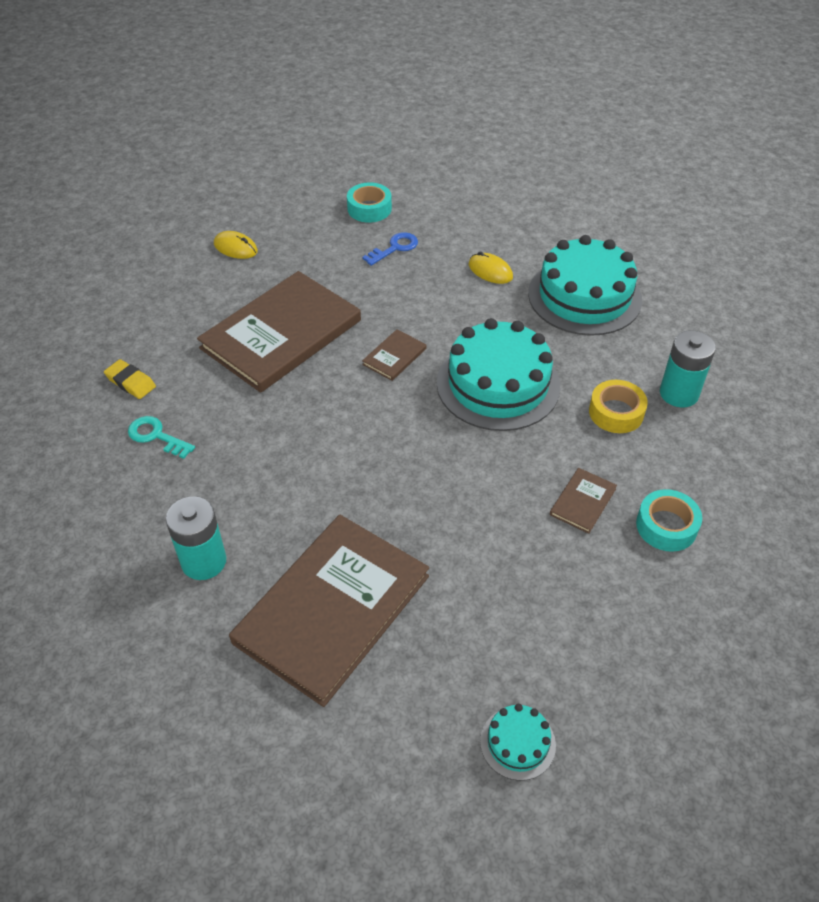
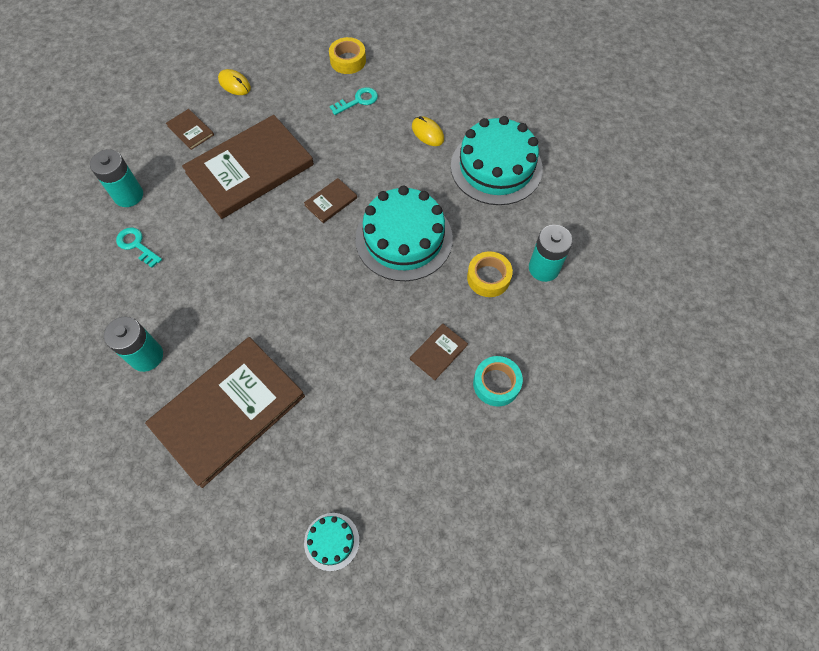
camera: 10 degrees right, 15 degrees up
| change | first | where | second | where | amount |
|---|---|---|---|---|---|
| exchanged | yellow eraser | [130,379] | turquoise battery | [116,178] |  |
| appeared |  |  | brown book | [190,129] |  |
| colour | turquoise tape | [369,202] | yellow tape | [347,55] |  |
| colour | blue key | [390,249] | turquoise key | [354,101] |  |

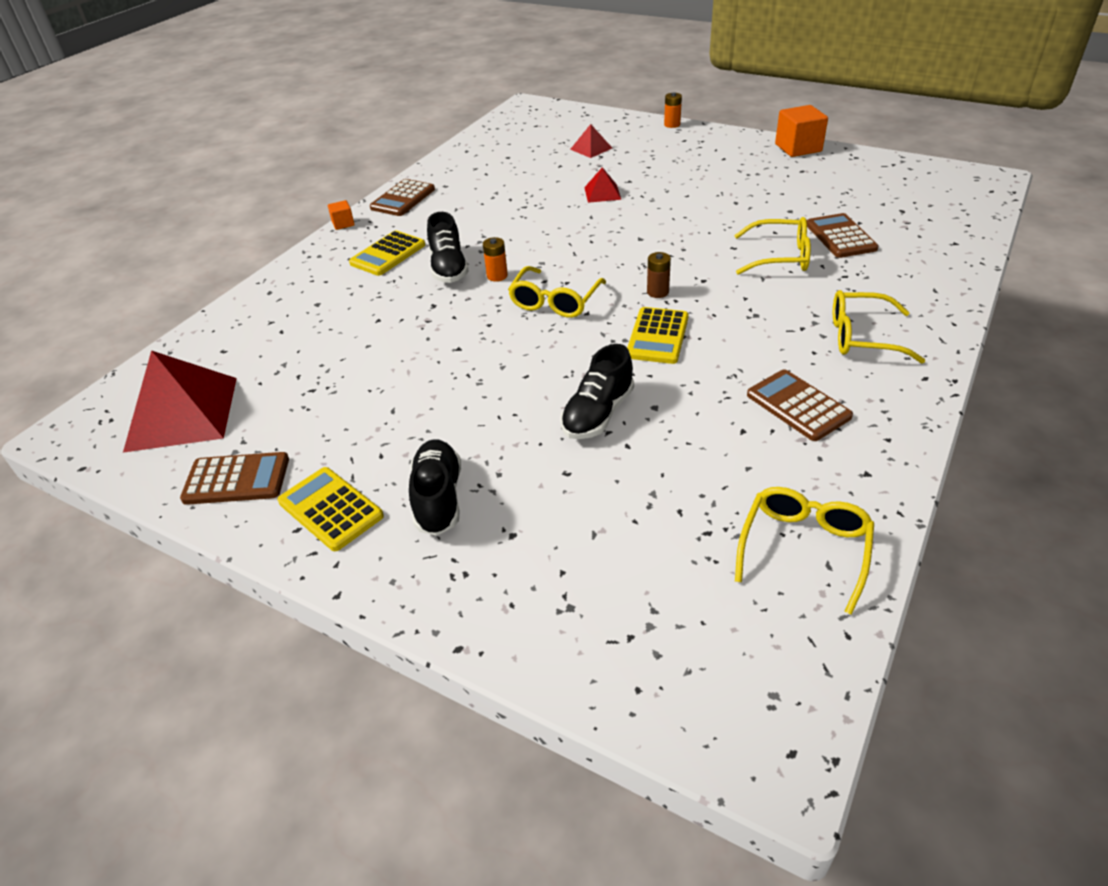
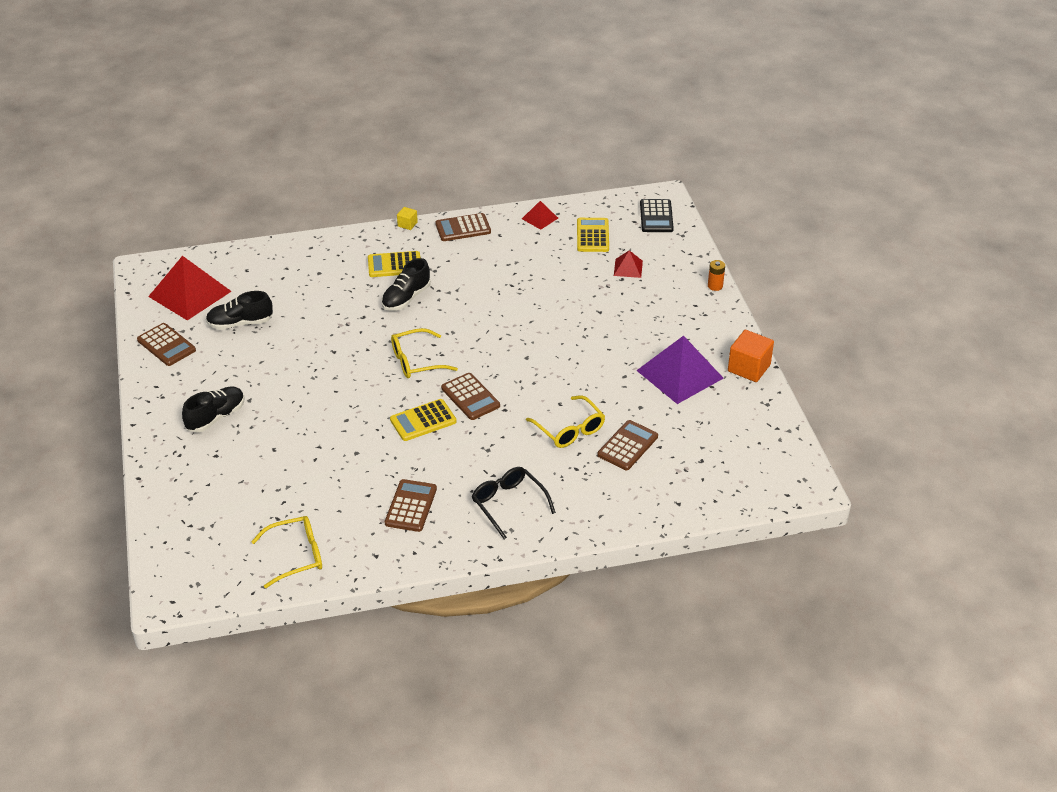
camera: 45 degrees right, 0 degrees up
| change | first | where | second | where | amount |
|---|---|---|---|---|---|
| relocated | black shoe | [597,391] |  | [239,310] |  |
| colour | orange cube | [341,215] | yellow cube | [407,218] |  |
| exchanged | brown battery | [659,275] | brown calculator | [470,396] |  |
| colour | yellow glasses | [879,326] | black glasses | [514,503] |  |
| relocated | red pyramid | [602,185] |  | [540,215] |  |
| relocated | yellow calculator | [331,509] |  | [593,235] |  |
| appeared |  |  | purple pyramid | [680,370] |  |
| appeared |  |  | black calculator | [657,215] |  |
| missing | orange battery | [495,259] |  |  |  |

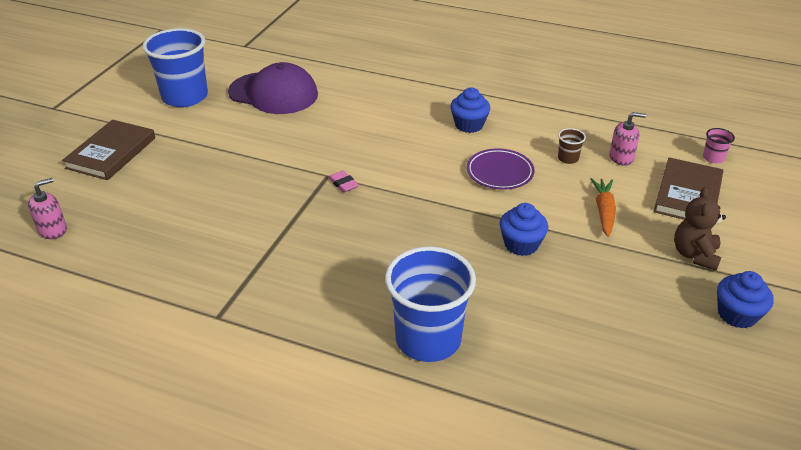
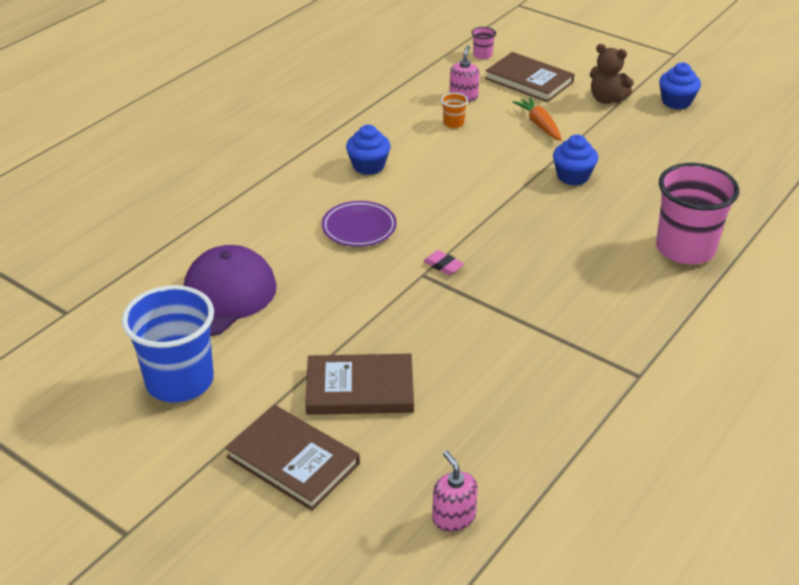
camera: 75 degrees left, 0 degrees up
| change | first | where | second | where | amount |
|---|---|---|---|---|---|
| appeared |  |  | brown book | [359,384] |  |
| relocated | purple plate | [501,169] |  | [359,224] |  |
| spun | pink eraser | [343,182] |  | [443,262] | 60 degrees clockwise |
| colour | brown cup | [572,146] | orange cup | [454,110] |  |
| spun | orange carrot | [603,207] |  | [537,119] | 45 degrees clockwise |
| colour | blue cup | [430,304] | pink cup | [697,213] |  |

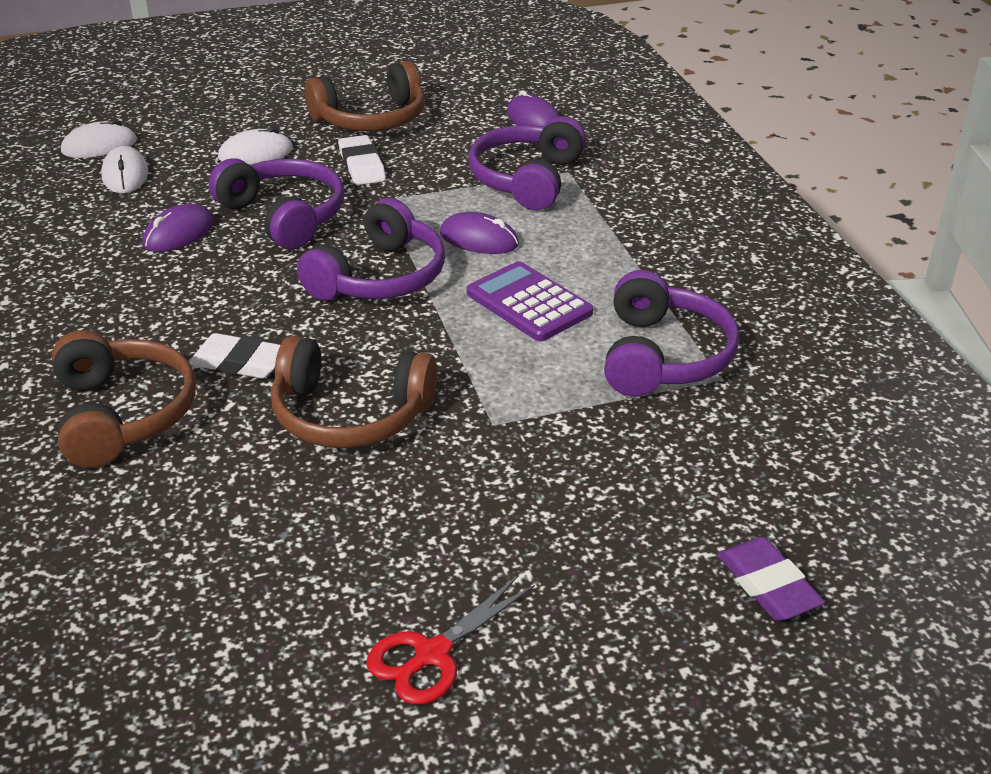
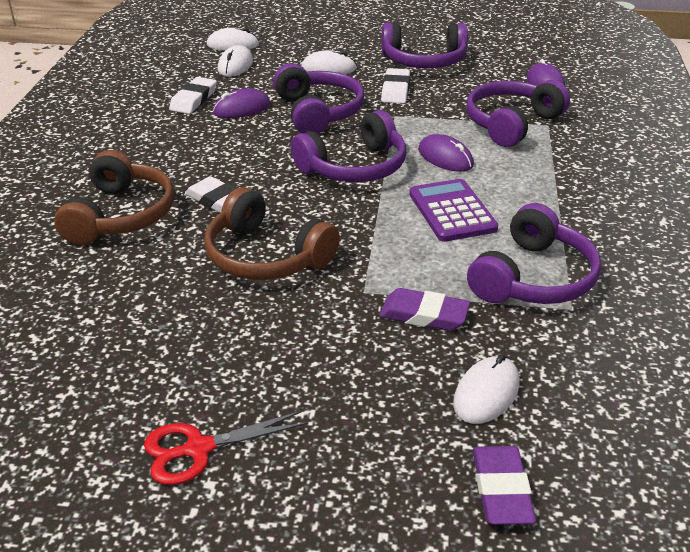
camera: 25 degrees right, 0 degrees up
| change | first | where | second | where | amount |
|---|---|---|---|---|---|
| appeared |  |  | white eraser | [193,95] |  |
| appeared |  |  | purple eraser | [425,309] |  |
| colour | brown headphones | [364,96] | purple headphones | [425,45] |  |
| appeared |  |  | white mouse | [486,389] |  |

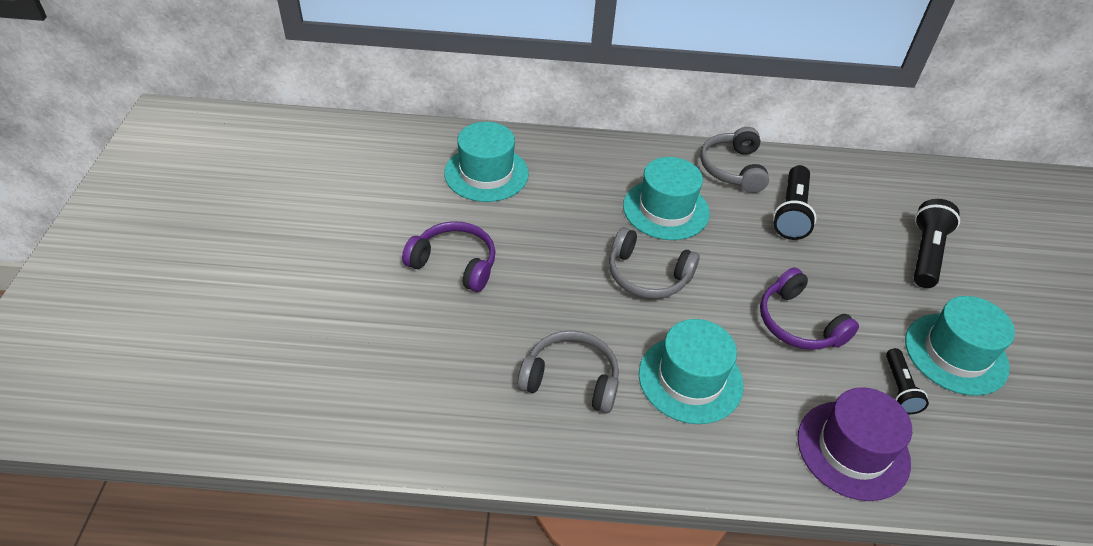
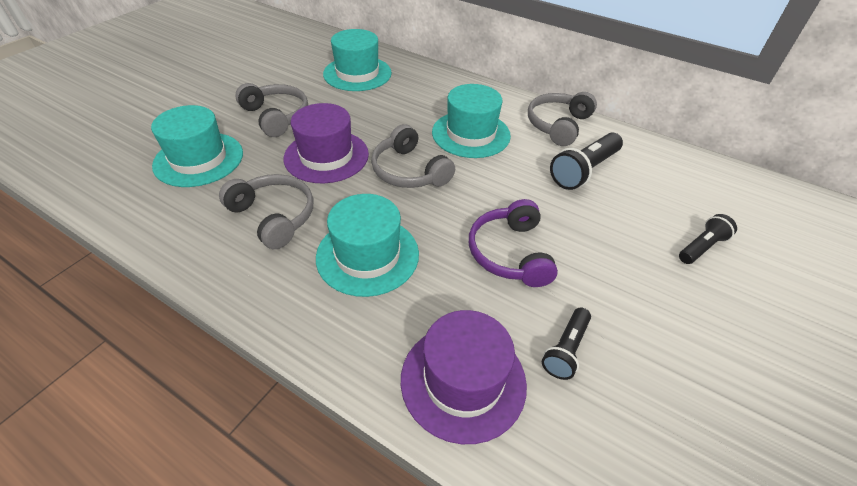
camera: 30 degrees right, 0 degrees up
| change | first | where | second | where | amount |
|---|---|---|---|---|---|
| relocated | turquoise hat | [960,346] |  | [197,146] |  |
| colour | purple headphones | [448,256] | grey headphones | [271,110] |  |
| appeared |  |  | purple hat | [326,143] |  |
| size | black flashlight | [937,243] |  | [708,239] | x0.62 |

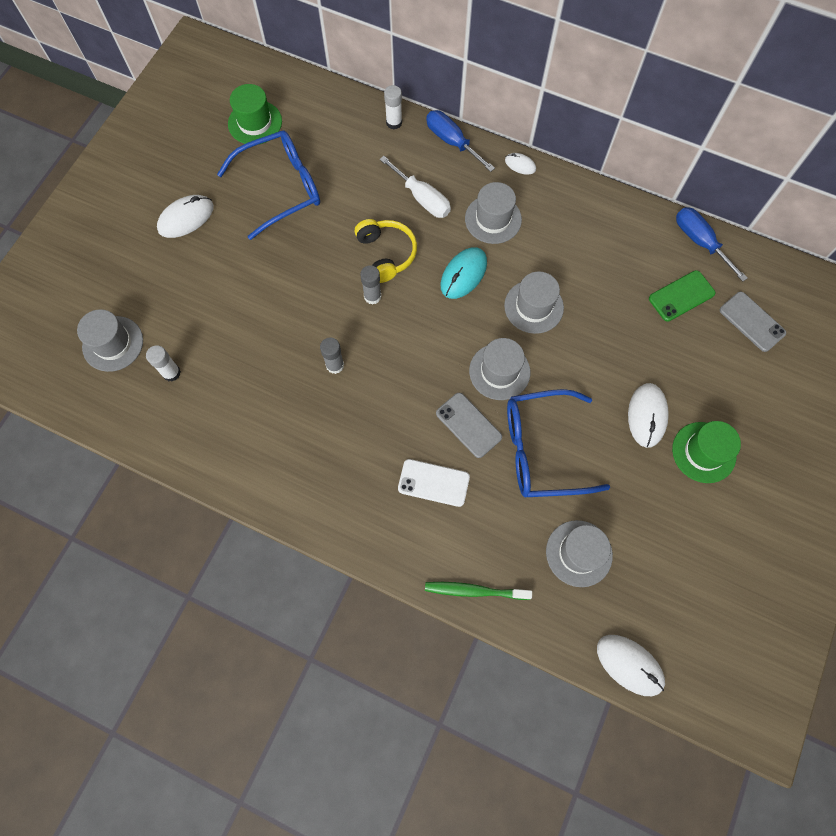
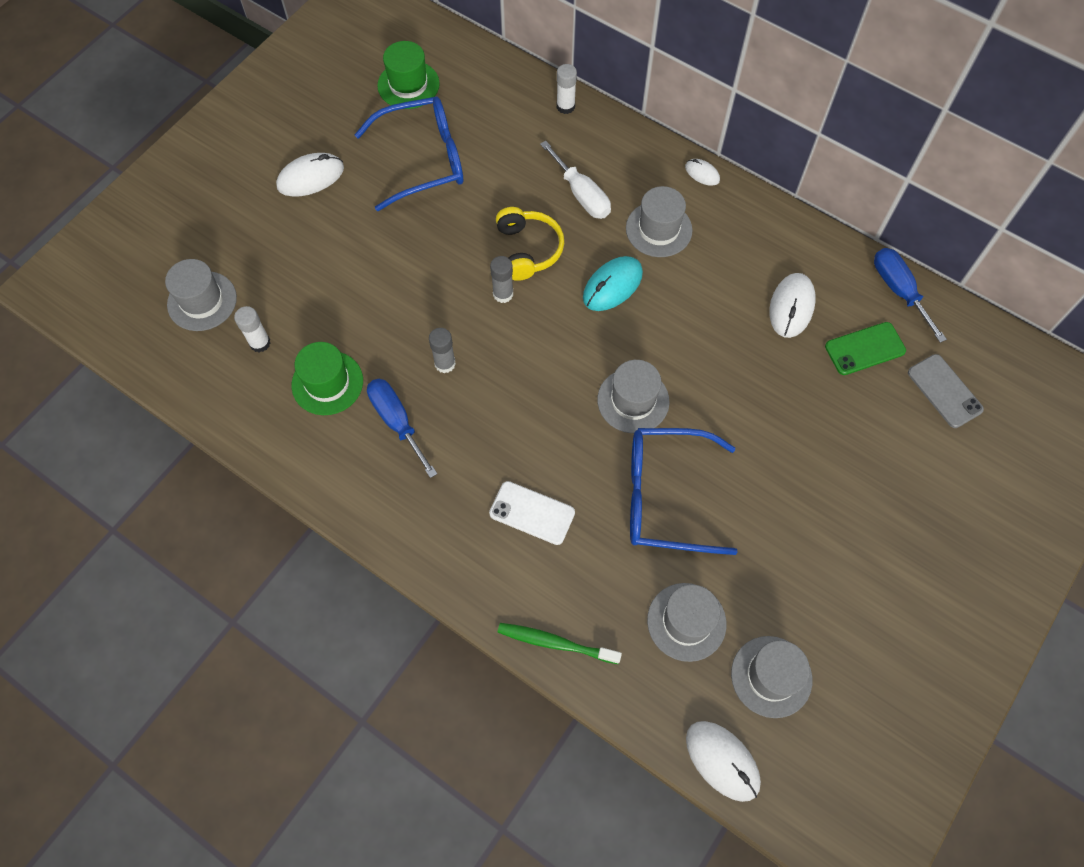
camera: 10 degrees right, 5 degrees down
| change | first | where | second | where | amount |
|---|---|---|---|---|---|
| relocated | green hat | [706,452] |  | [327,378] |  |
| relocated | blue screwdriver | [460,141] |  | [402,428] |  |
| relocated | grey hat | [534,302] |  | [771,677] |  |
| relocated | white mouse | [648,415] |  | [792,305] |  |
| missing | grey phone | [469,425] |  |  |  |

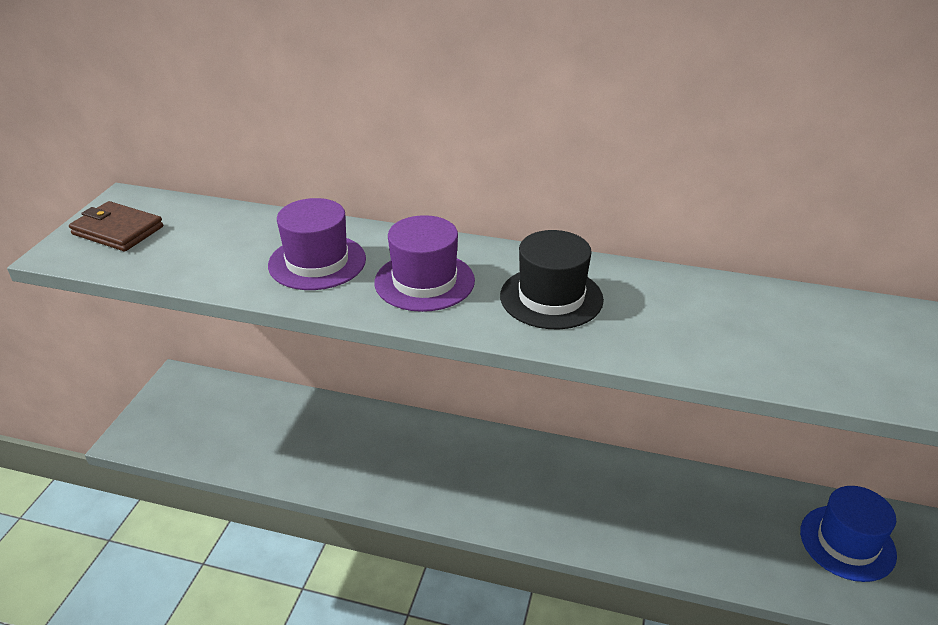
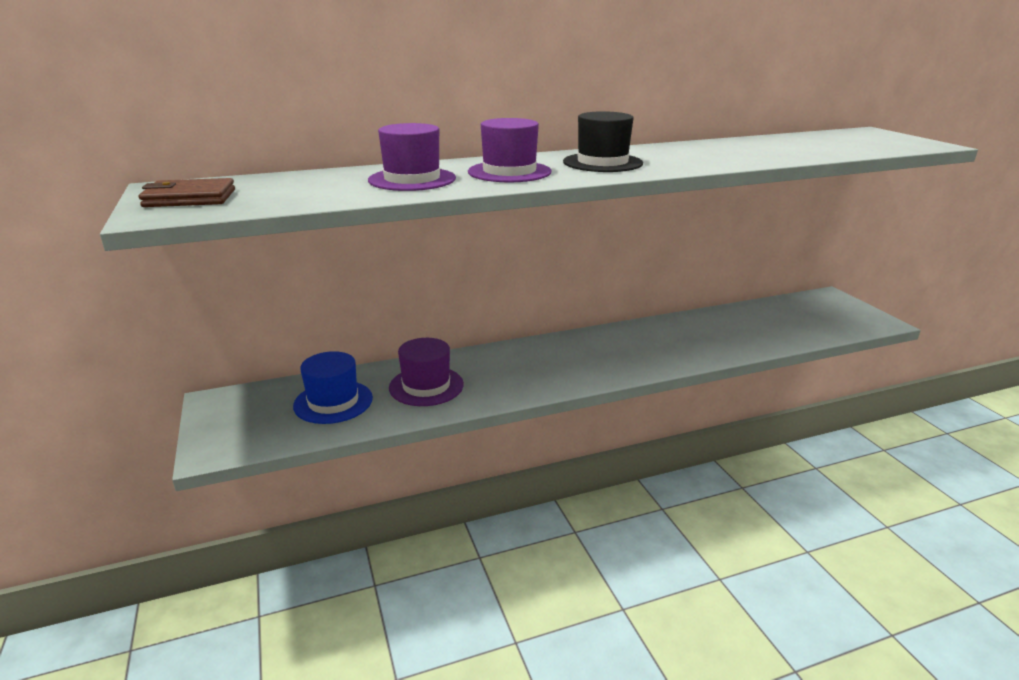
camera: 35 degrees left, 10 degrees down
| change | first | where | second | where | amount |
|---|---|---|---|---|---|
| relocated | blue hat | [848,534] |  | [333,387] |  |
| appeared |  |  | purple hat | [426,372] |  |

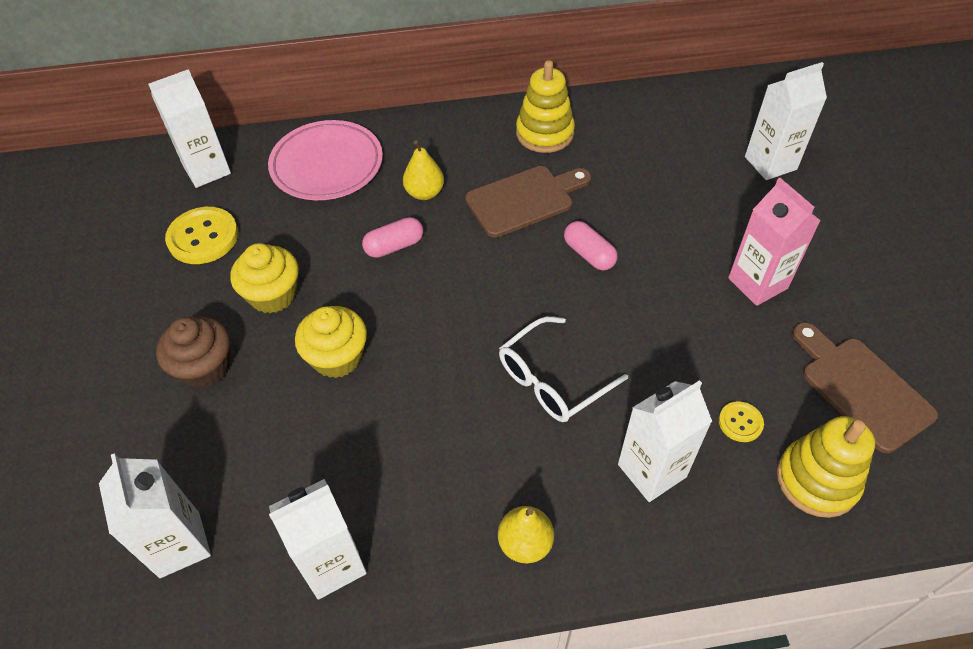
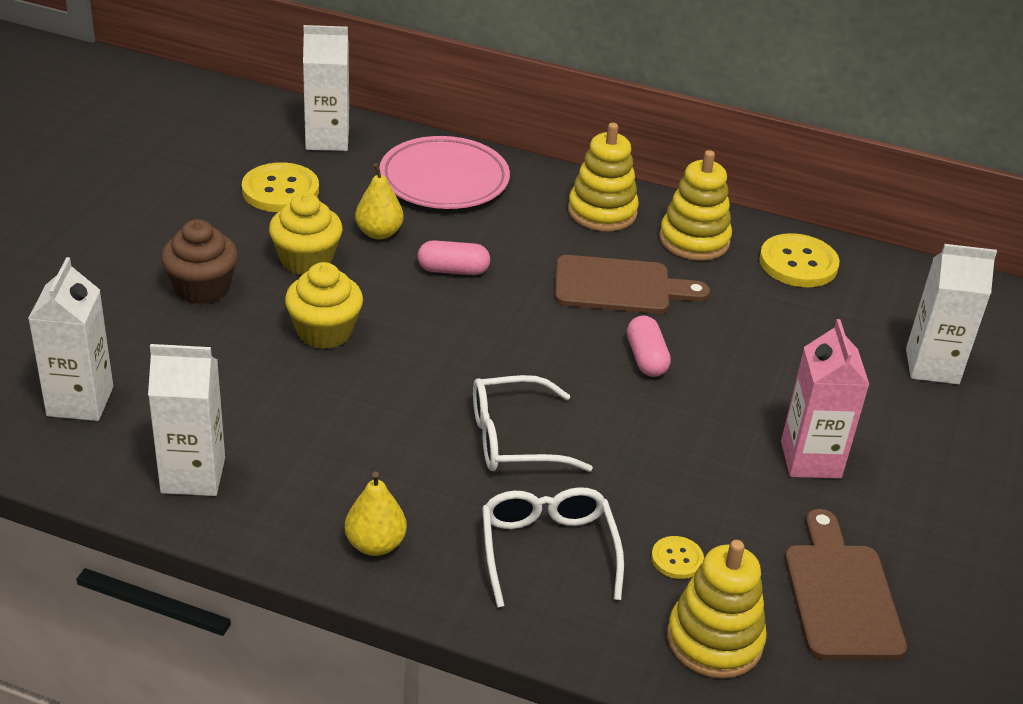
camera: 25 degrees right, 15 degrees down
| change | first | where | second | where | amount |
|---|---|---|---|---|---|
| relocated | yellow pear | [423,170] |  | [379,201] |  |
| exchanged | white carton | [665,441] | white glasses | [553,547] |  |
| appeared |  |  | yellow stacking toy | [603,177] |  |
| appeared |  |  | yellow button | [799,260] |  |

